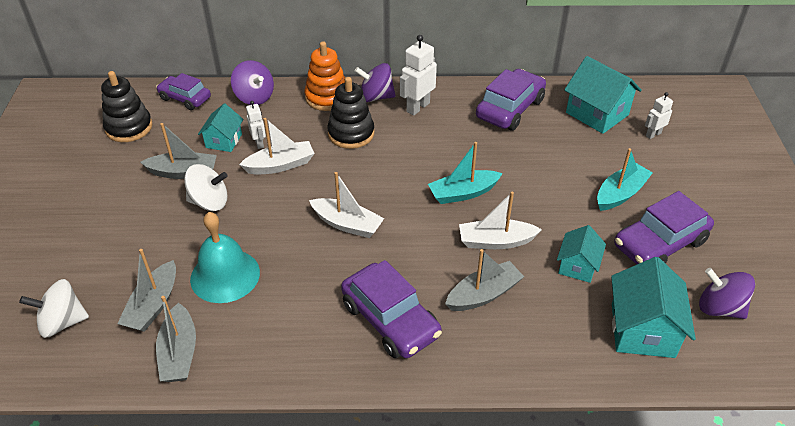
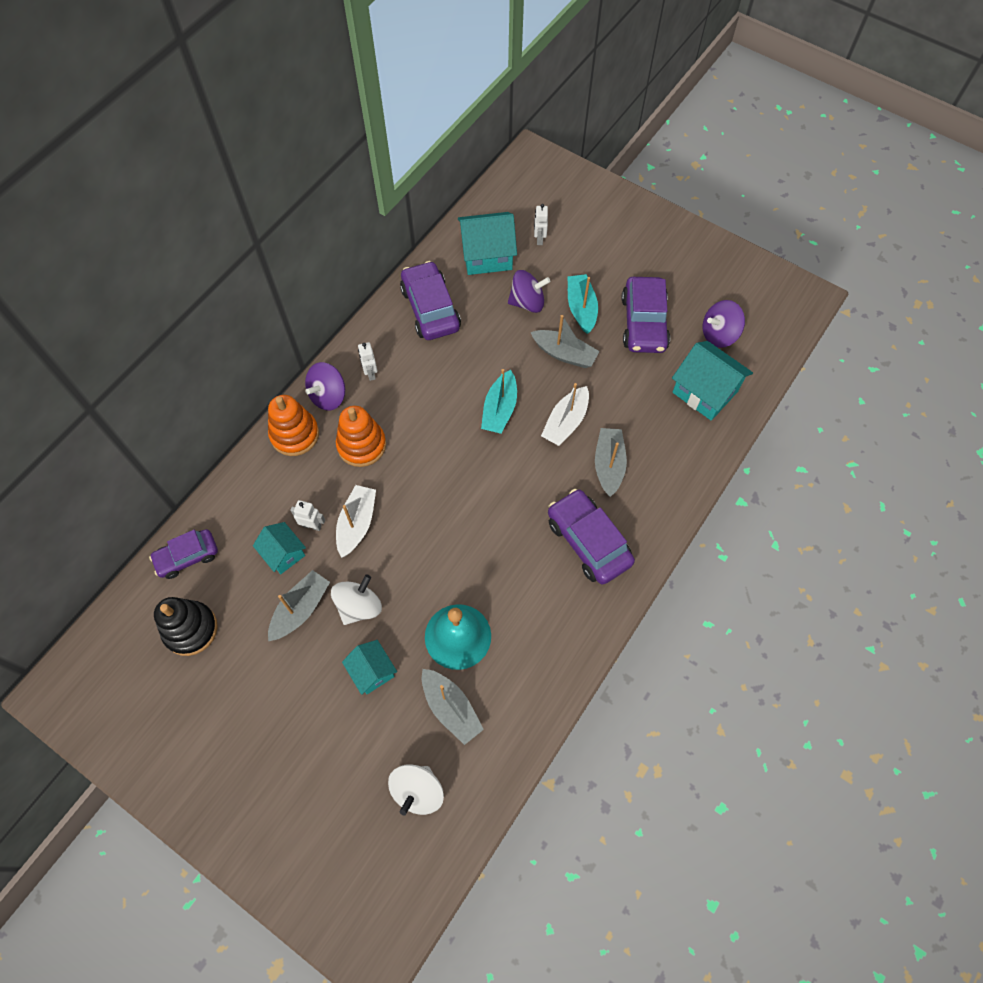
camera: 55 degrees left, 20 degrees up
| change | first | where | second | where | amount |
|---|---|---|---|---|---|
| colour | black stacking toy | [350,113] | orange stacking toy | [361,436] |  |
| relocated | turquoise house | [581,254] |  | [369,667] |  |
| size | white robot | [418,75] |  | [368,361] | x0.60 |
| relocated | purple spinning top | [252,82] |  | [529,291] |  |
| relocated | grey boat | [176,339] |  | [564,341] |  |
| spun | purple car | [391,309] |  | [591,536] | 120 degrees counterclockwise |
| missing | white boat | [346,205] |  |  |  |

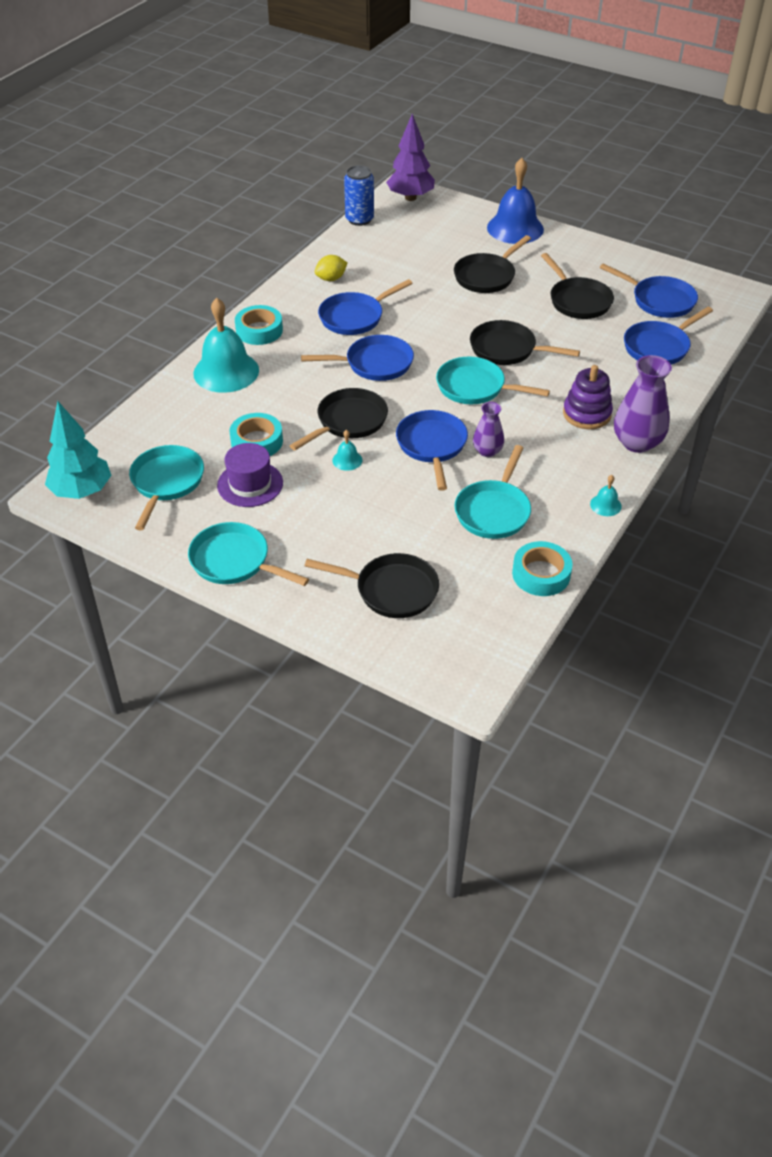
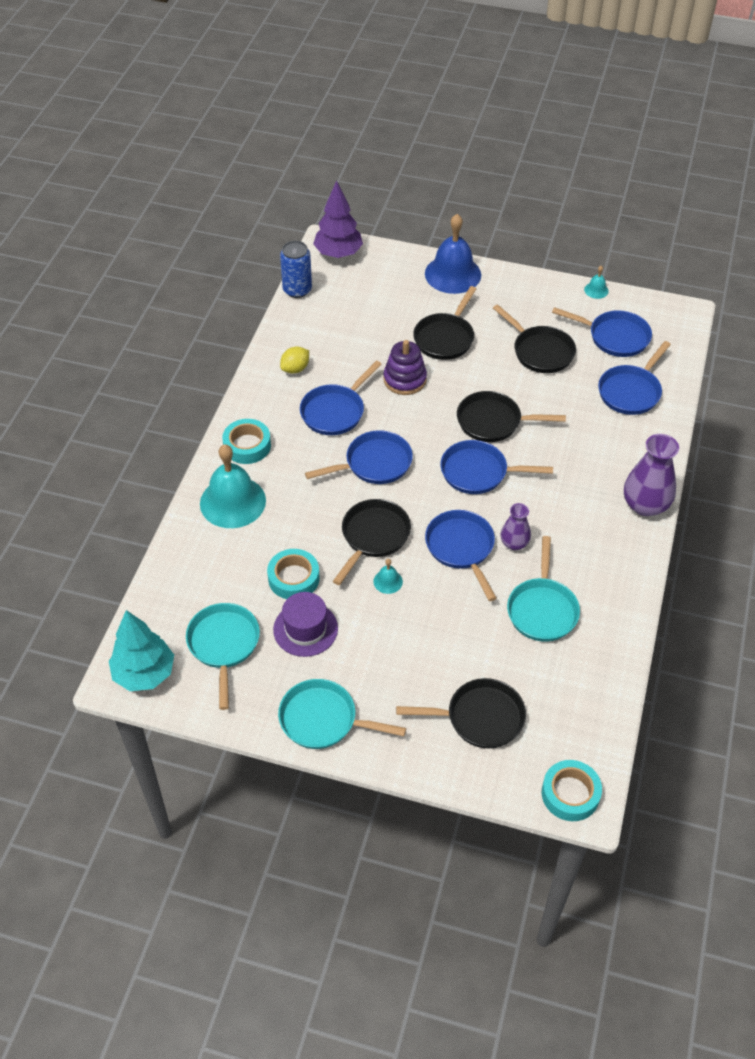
camera: 15 degrees left, 5 degrees up
| change | first | where | second | where | amount |
|---|---|---|---|---|---|
| relocated | purple stacking toy | [588,397] |  | [405,367] |  |
| colour | turquoise pan | [493,380] | blue pan | [497,467] |  |
| relocated | turquoise tape | [542,568] |  | [572,790] |  |
| relocated | turquoise bell | [606,495] |  | [596,282] |  |

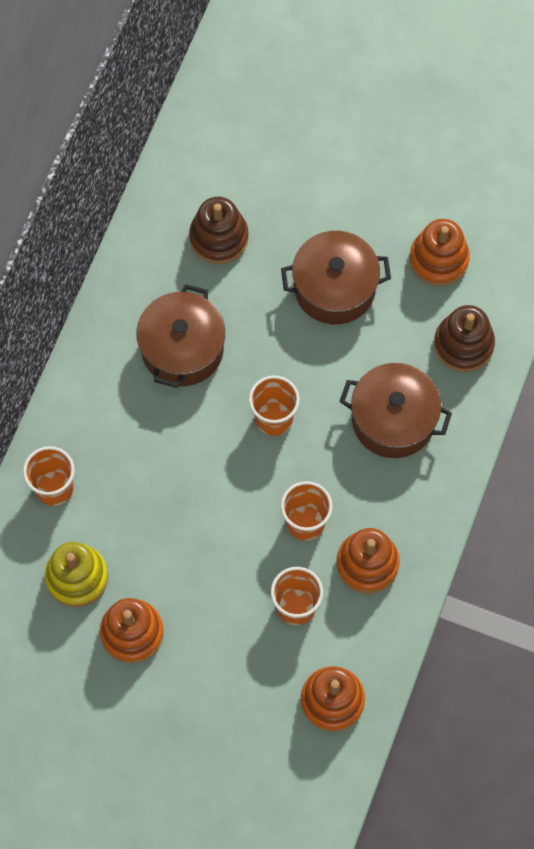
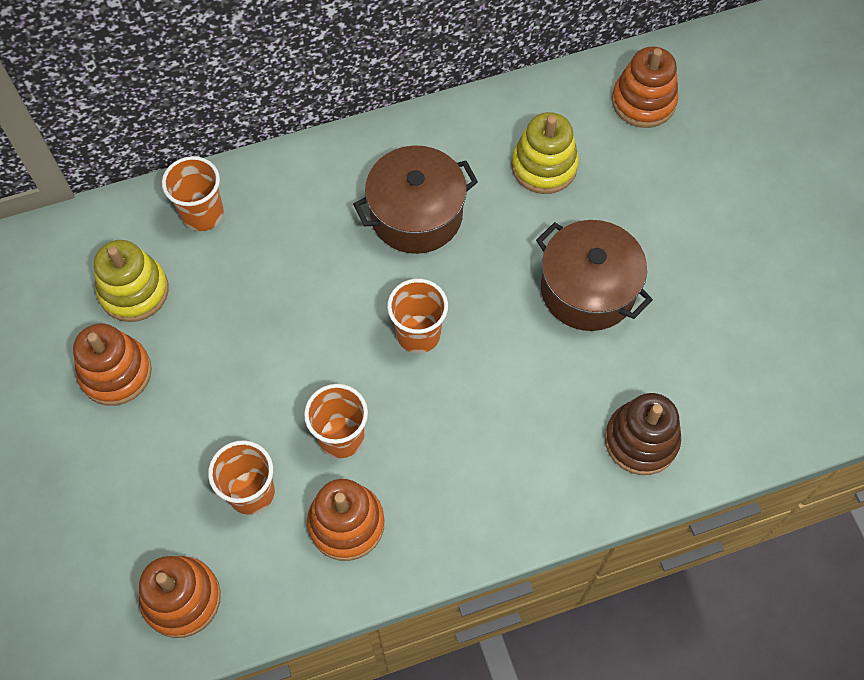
camera: 50 degrees right, 5 degrees down
| change | first | where | second | where | amount |
|---|---|---|---|---|---|
| colour | brown stacking toy | [219,230] | yellow stacking toy | [545,153] |  |
| relocated | orange stacking toy | [439,252] |  | [645,87] |  |
| missing | brown pot | [395,410] |  |  |  |

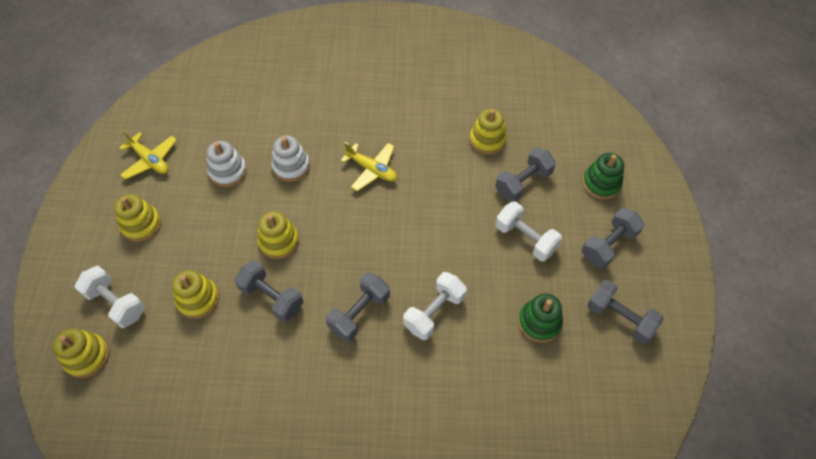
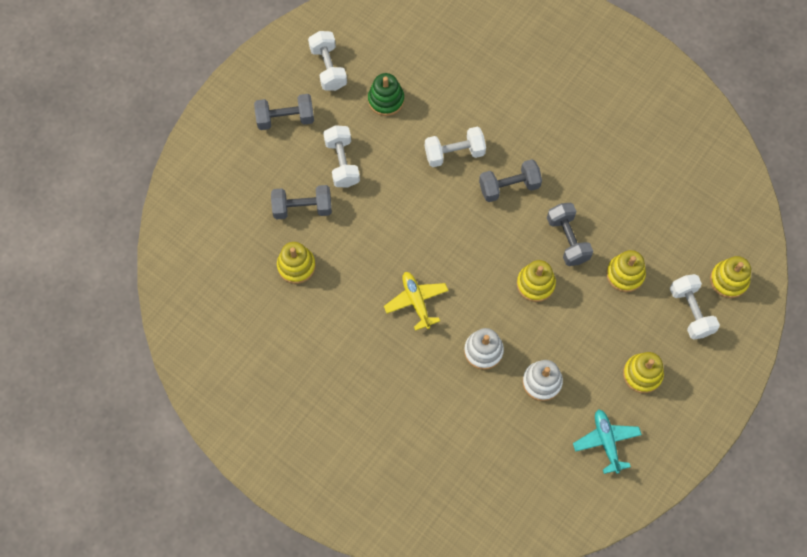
camera: 145 degrees left, 10 degrees up
| change | first | where | second | where | amount |
|---|---|---|---|---|---|
| colour | grey dumbbell | [625,312] | white dumbbell | [327,61] |  |
| colour | yellow plane | [148,155] | turquoise plane | [607,441] |  |
| missing | green stacking toy | [603,176] |  |  |  |

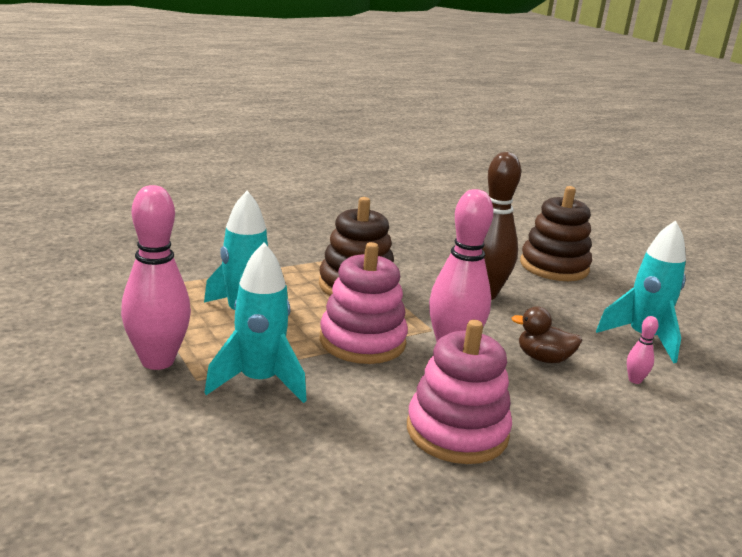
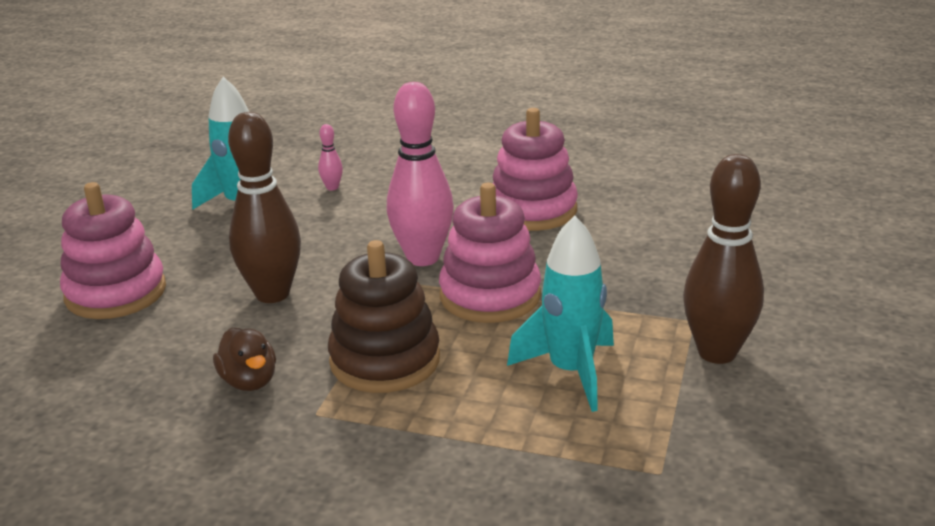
camera: 130 degrees left, 5 degrees up
| change | first | where | second | where | amount |
|---|---|---|---|---|---|
| colour | brown stacking toy | [556,233] | pink stacking toy | [113,250] |  |
| relocated | brown duck | [546,335] |  | [244,359] |  |
| colour | pink bowling pin | [156,277] | brown bowling pin | [723,259] |  |
| missing | turquoise rocket | [255,322] |  |  |  |

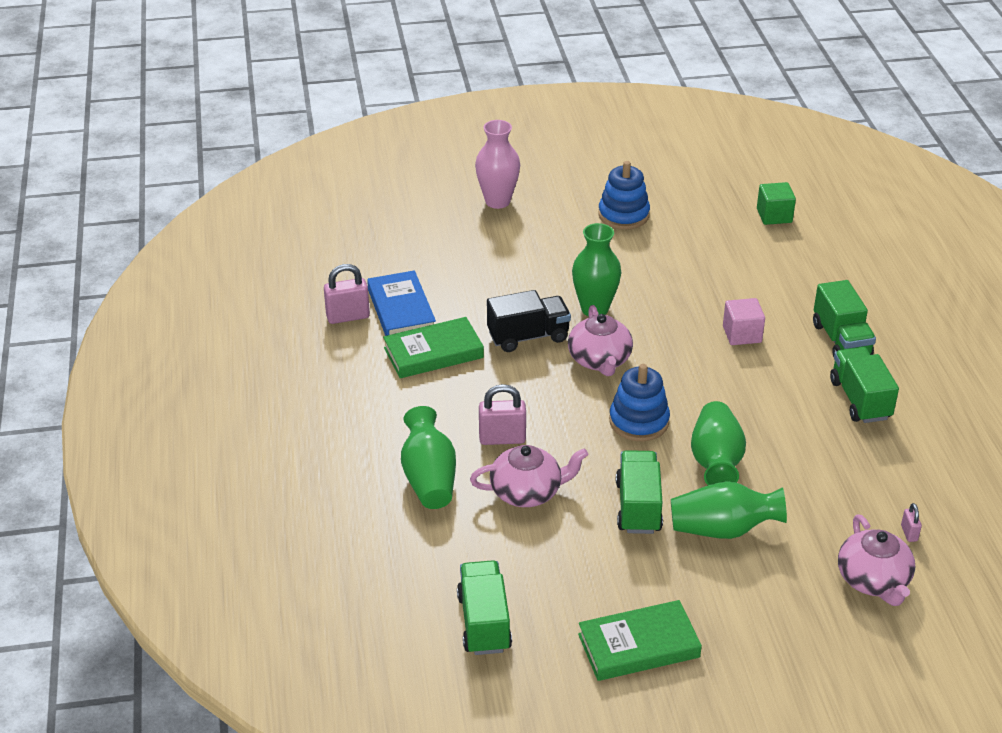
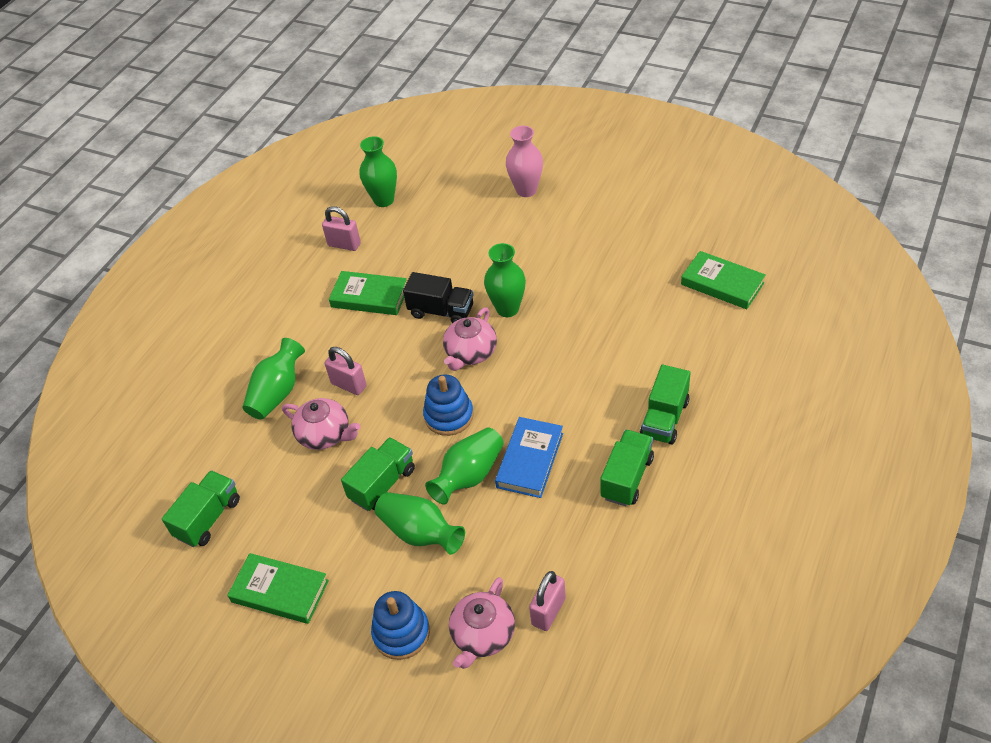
camera: 40 degrees right, 10 degrees up
| change | first | where | second | where | amount |
|---|---|---|---|---|---|
| appeared |  |  | green vase | [378,171] |  |
| relocated | blue stacking toy | [624,195] |  | [400,625] |  |
| relocated | blue book | [401,303] |  | [529,457] |  |
| size | pink padlock | [911,522] |  | [547,601] | x1.95 |
| exchanged | green cube | [776,203] | green book | [723,280] |  |
| missing | pink cube | [744,321] |  |  |  |

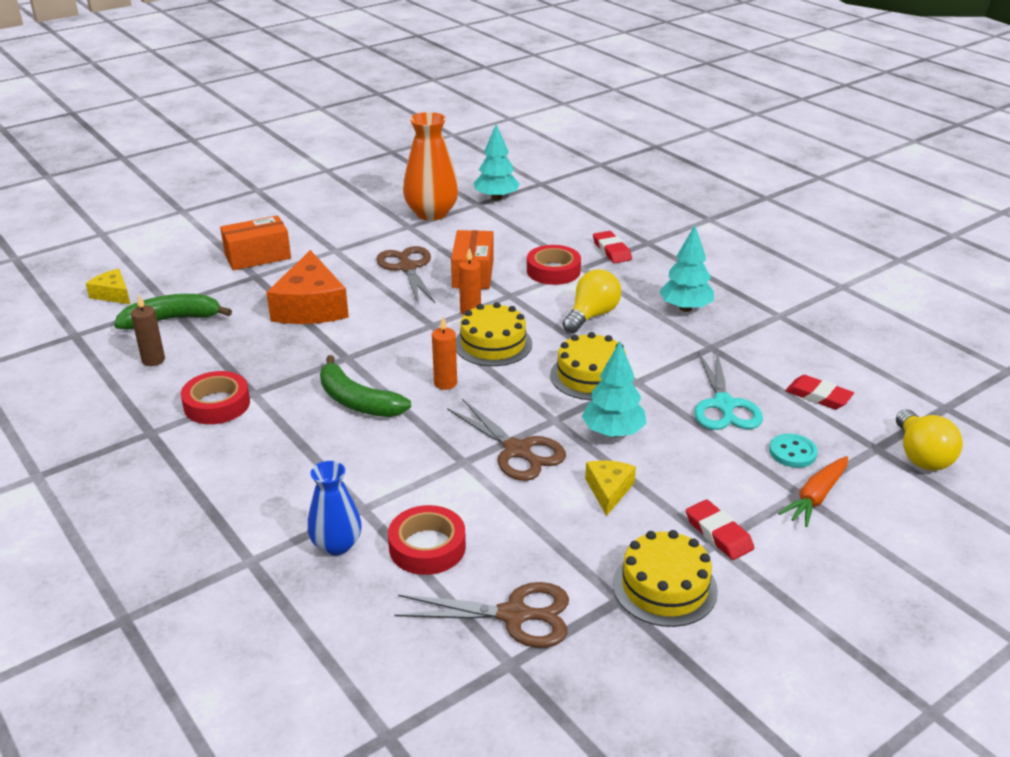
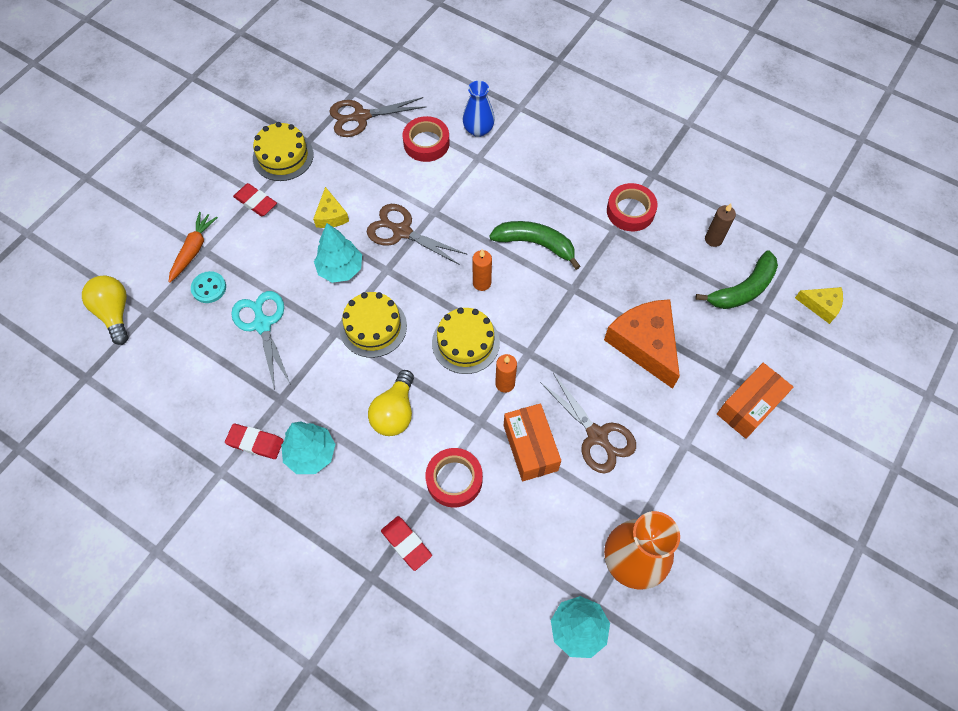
camera: 160 degrees right, 30 degrees up
| change | first | where | second | where | amount |
|---|---|---|---|---|---|
| relocated | red eraser | [820,392] |  | [254,441] |  |

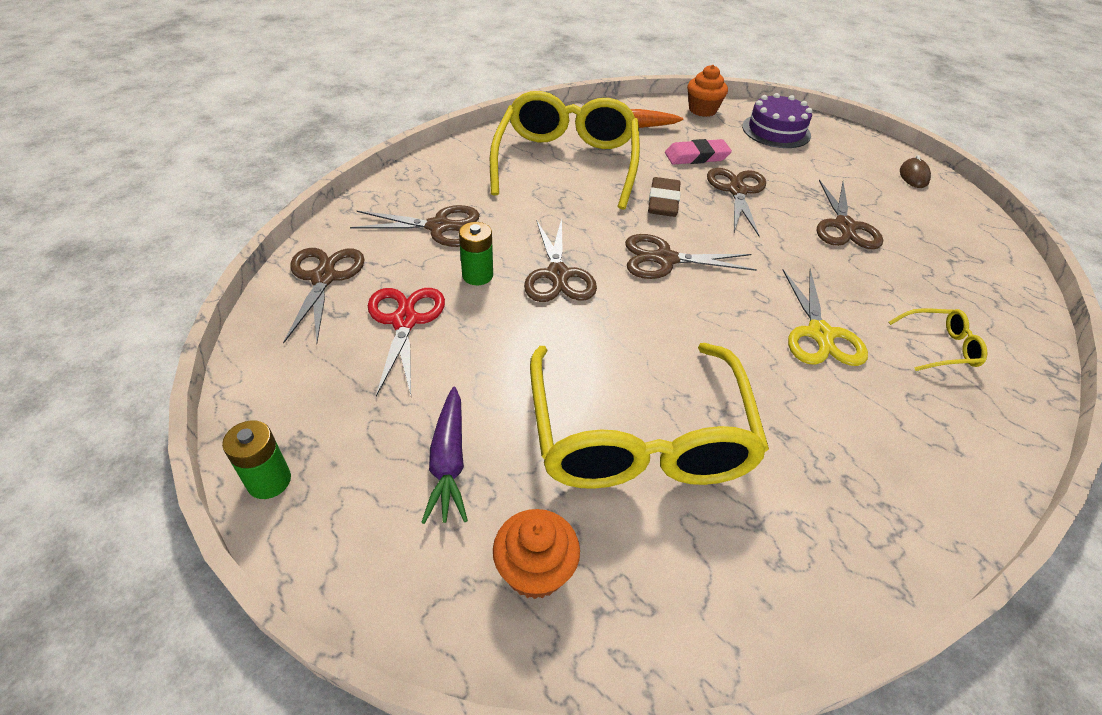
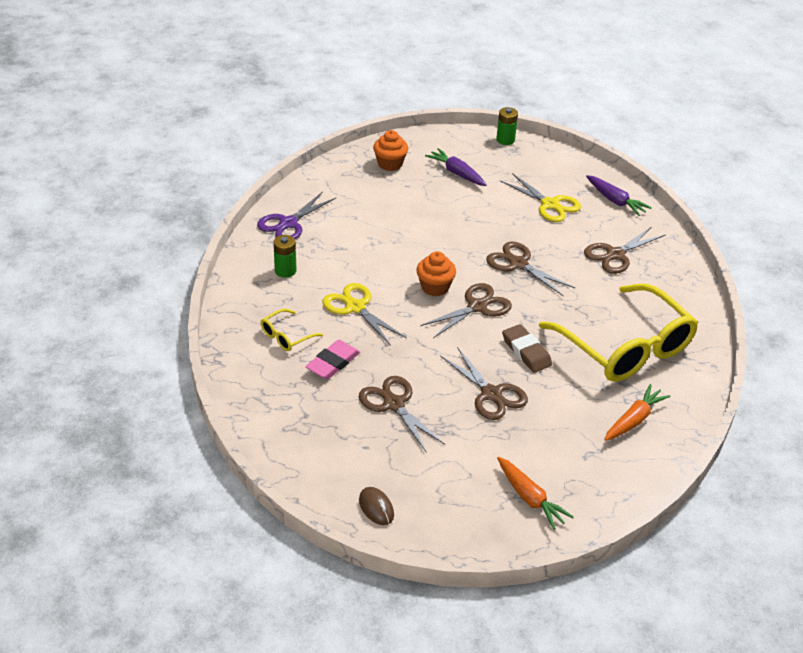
camera: 140 degrees right, 5 degrees down
| change | first | where | second | where | amount |
|---|---|---|---|---|---|
| appeared |  |  | purple scissors | [296,215] |  |
| relocated | green battery | [476,253] |  | [284,256] |  |
| relocated | pink eraser | [698,152] |  | [332,360] |  |
| relocated | orange cupcake | [707,91] |  | [436,273] |  |
| exchanged | purple cake | [777,120] | orange carrot | [535,493] |  |
| colour | red scissors | [406,342] | yellow scissors | [540,197] |  |
| exchanged | brown scissors | [324,296] | purple carrot | [619,195] |  |
| missing | yellow glasses | [649,416] |  |  |  |

